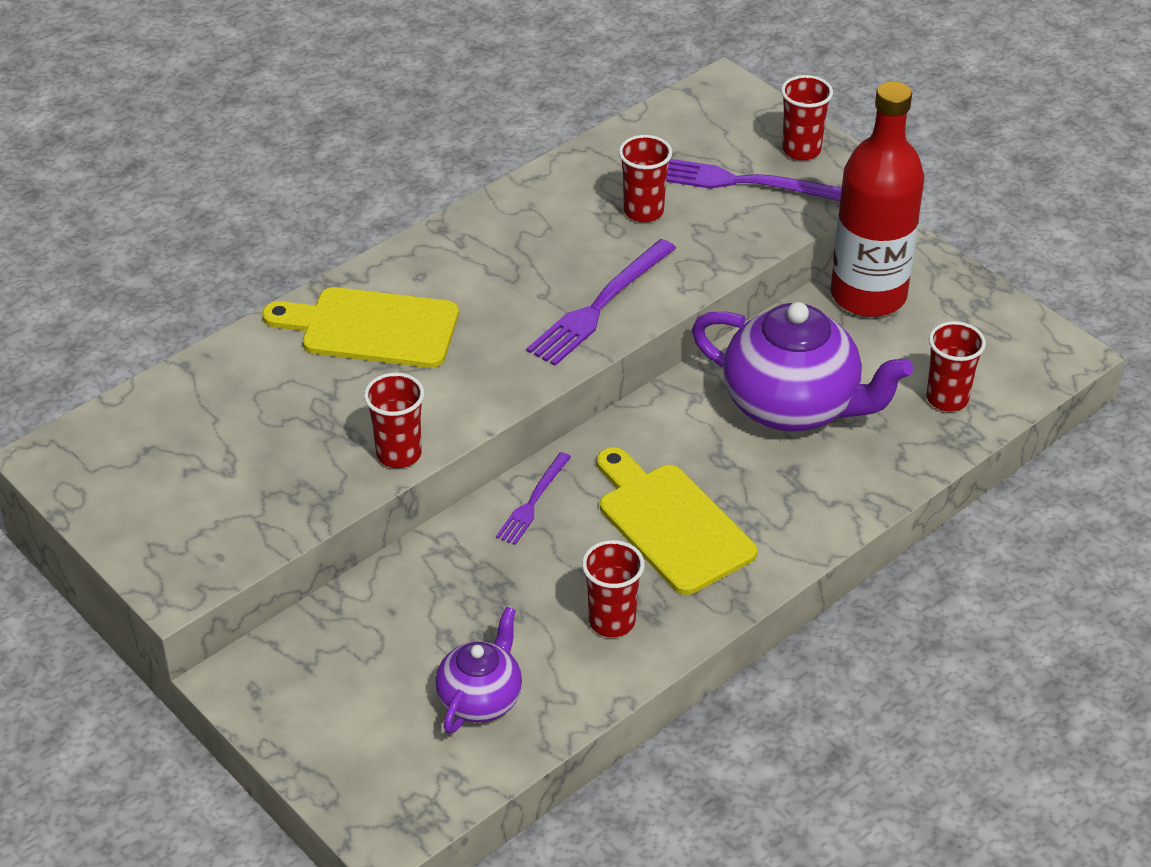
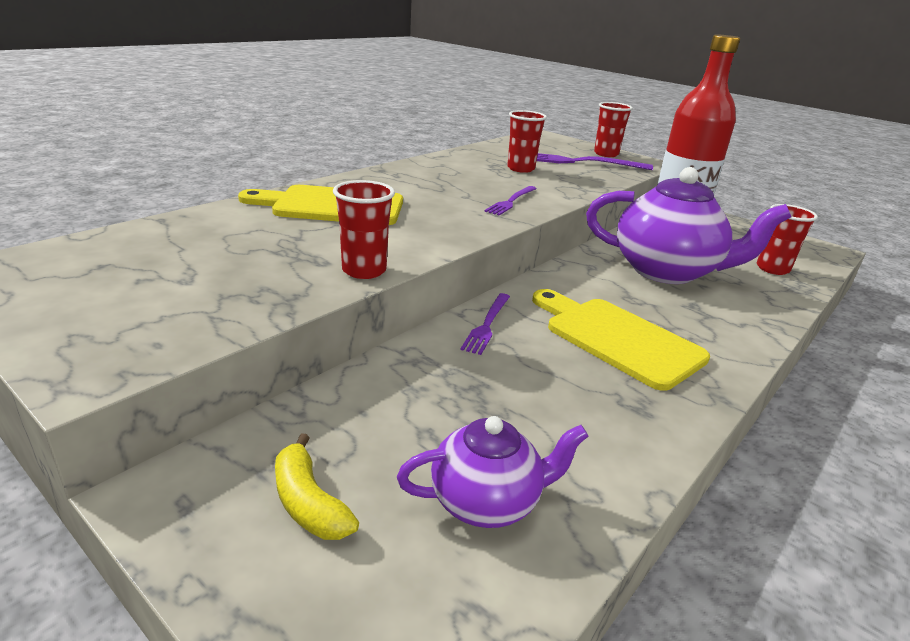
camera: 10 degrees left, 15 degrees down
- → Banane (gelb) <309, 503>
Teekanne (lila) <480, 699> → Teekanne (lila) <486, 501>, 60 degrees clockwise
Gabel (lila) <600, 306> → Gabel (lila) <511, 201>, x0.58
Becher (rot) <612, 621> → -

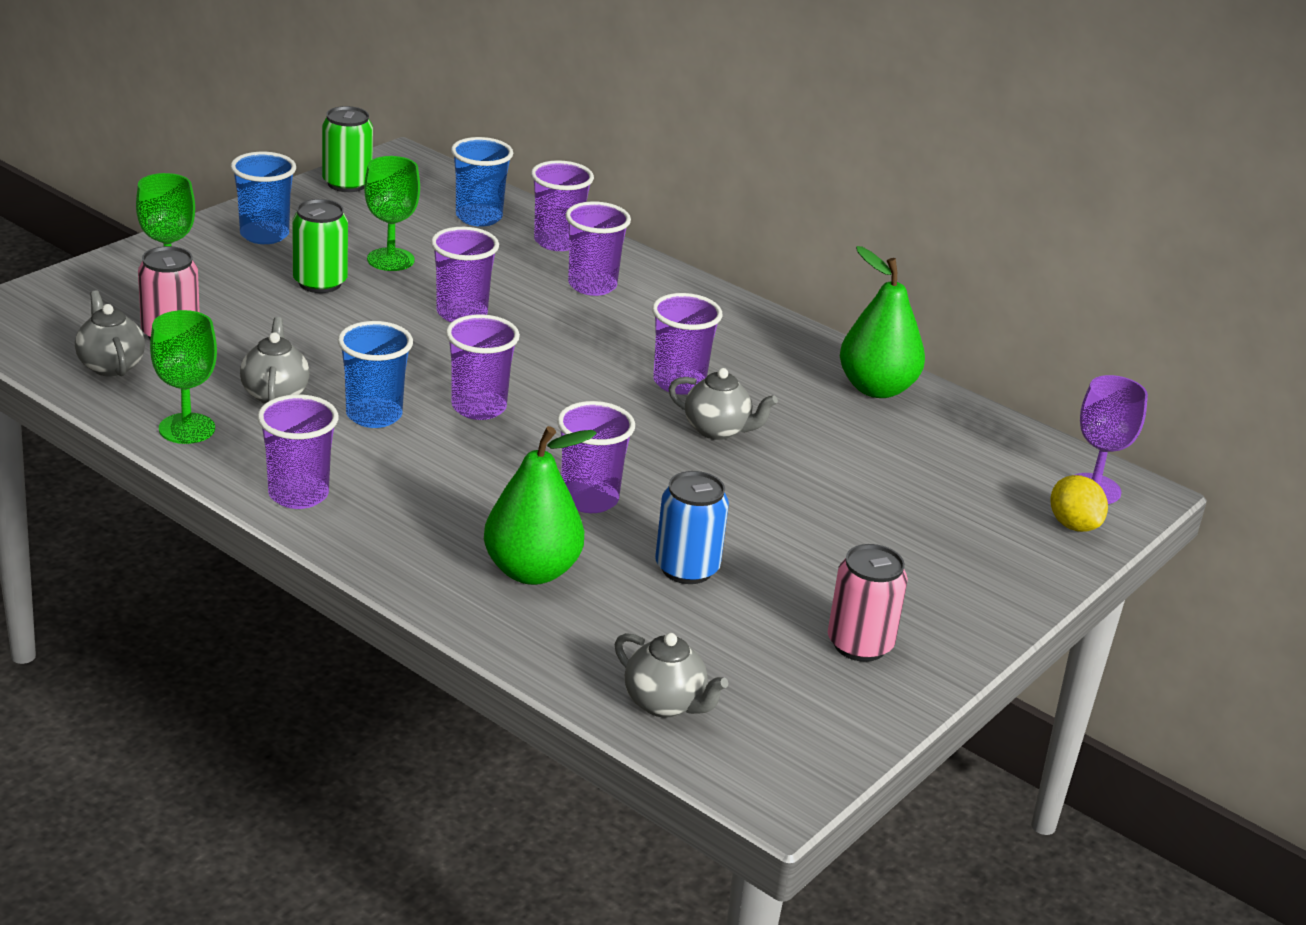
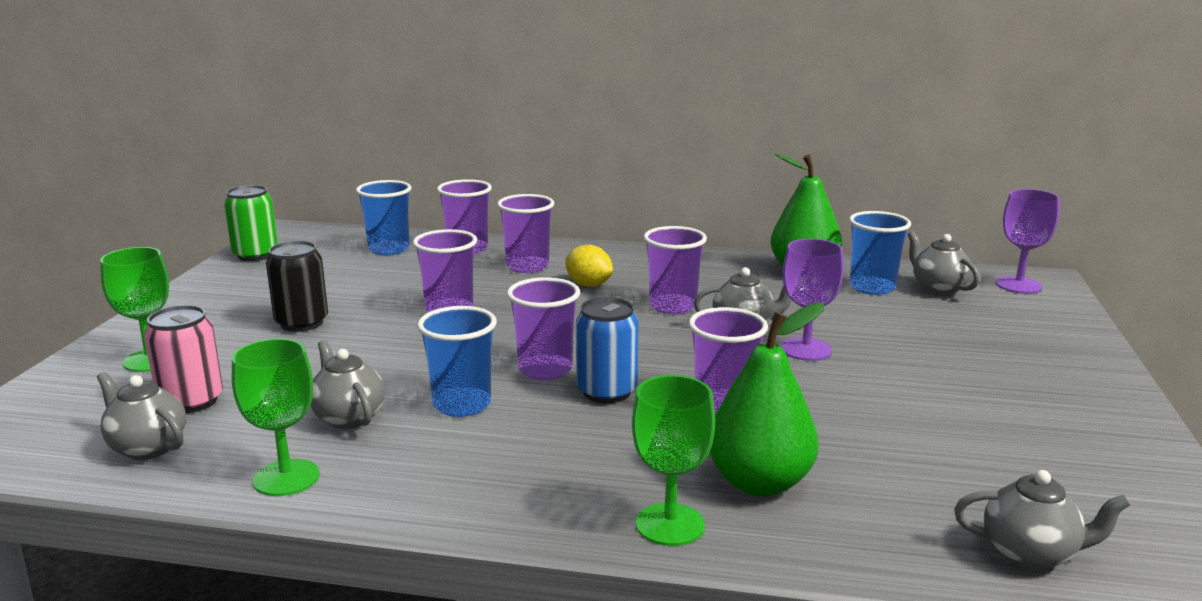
camera: 25 degrees left, 10 degrees down
Dose (grün) <320, 283> → Dose (schwarz) <301, 323>
Zitrone (gelb) <1073, 525> → Zitrone (gelb) <588, 285>, shifted
Dose (blau) <687, 568> → Dose (blau) <606, 391>, shifted
Kelch (grün) <390, 260> → Kelch (grün) <670, 524>, shifted
- → Kelch (lila) <806, 349>
Becher (blau) <264, 235> → Becher (blau) <872, 287>, shifted
- → Teekanne (grau) <938, 288>
Becher (lila) <298, 494> → -
Dose (rosa) <860, 644> → -

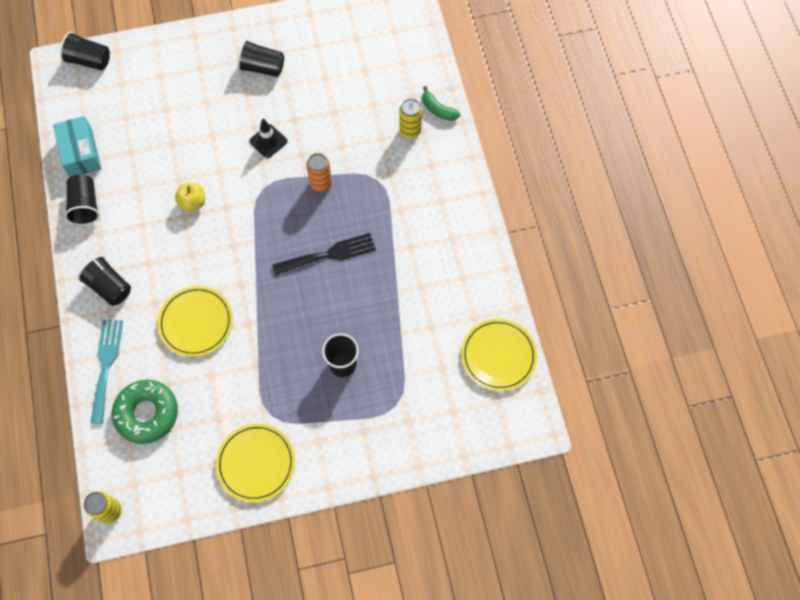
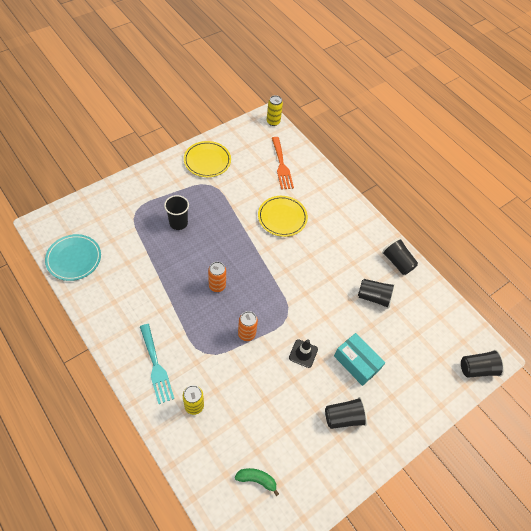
camera: 150 degrees right, 10 degrees down
Teller (gelb) <498, 356> → Teller (türkis) <74, 259>
Gabel (türkis) <106, 365> → Gabel (türkis) <156, 366>, shifted
Gabel (schwarz) <329, 254> → Dose (orange) <217, 286>
Banane (grün) <438, 110> → Banane (grün) <256, 479>, shifted
Donut (grün) <147, 413> → Gabel (orange) <281, 166>
Schachtel (türkis) <81, 153> → Schachtel (türkis) <356, 362>, shifted
Becher (schwarz) <109, 287> → Becher (schwarz) <374, 297>, shifted
Apfel (gelb) <193, 202> → -

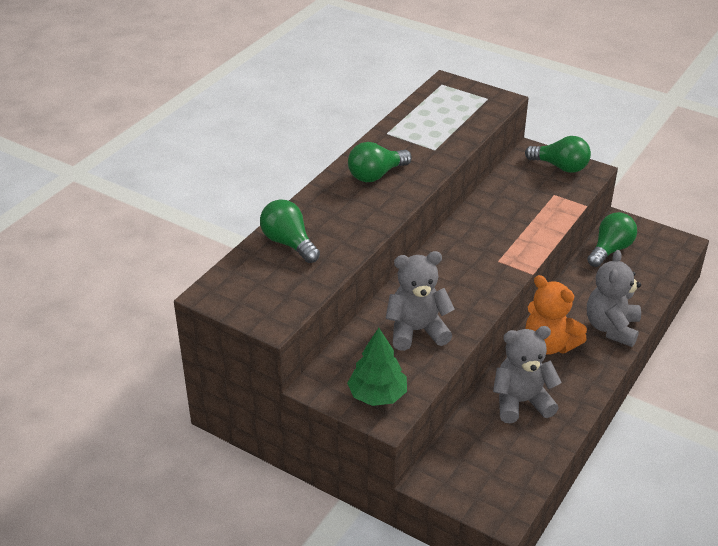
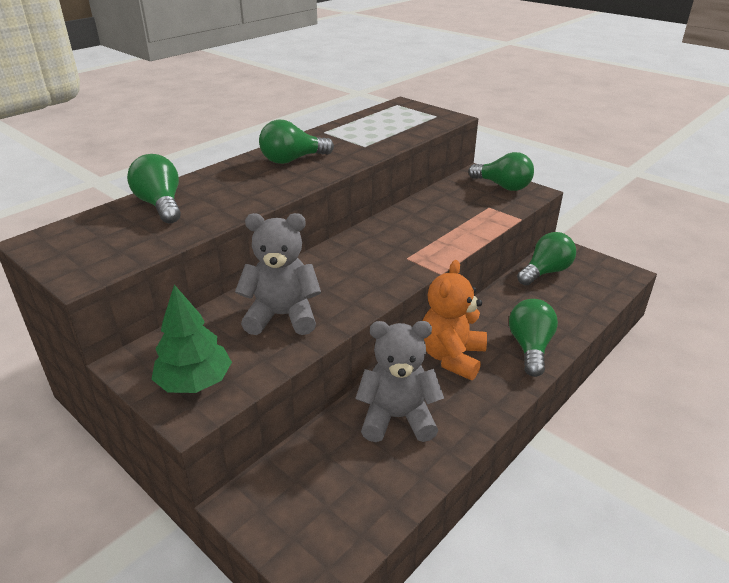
camera: 10 degrees right, 5 degrees down
Teddybär (orange) <549, 345> → Teddybär (orange) <452, 357>, 60 degrees clockwise
Teddybär (grau) <611, 328> → Glühbirne (grün) <530, 347>

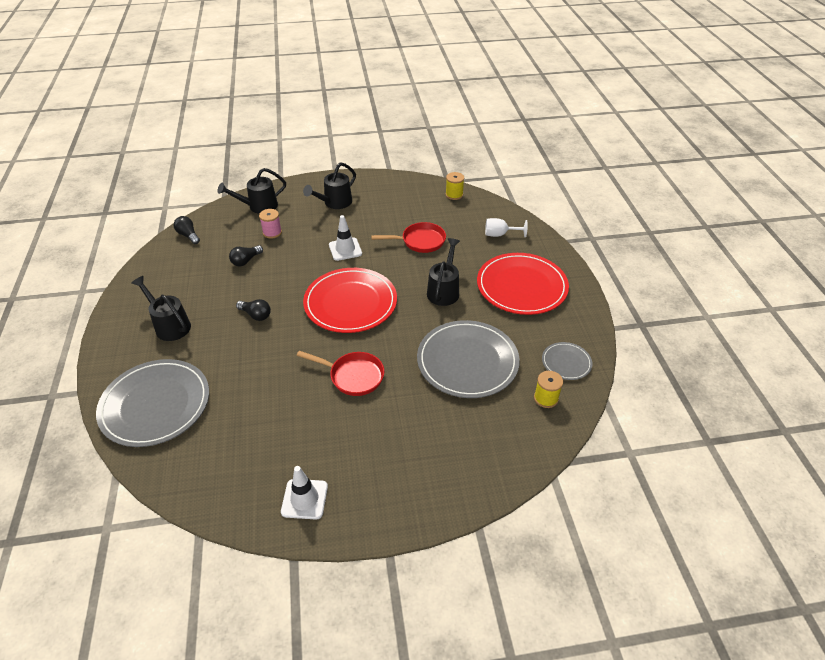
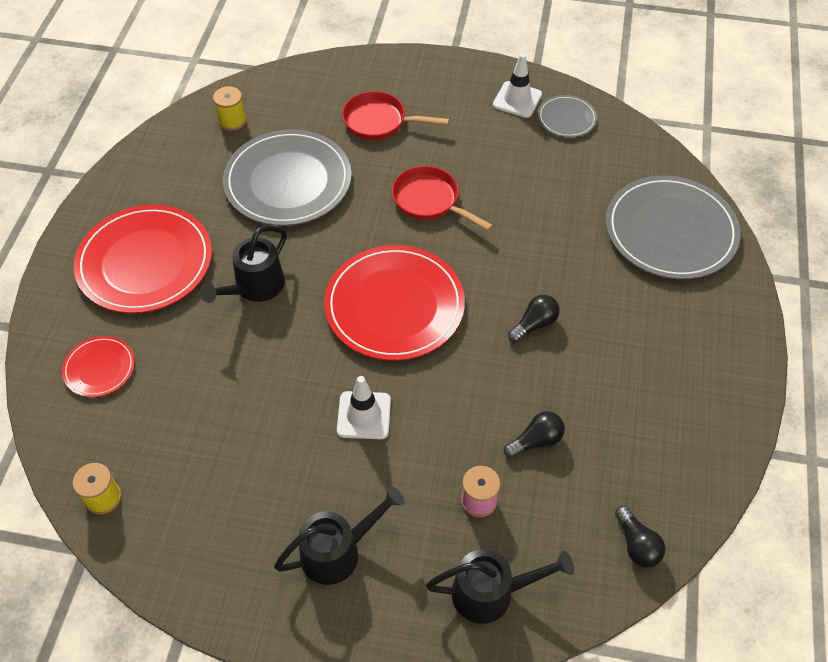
camera: 160 degrees left, 10 degrees up
Kelch (weiß) <500, 234> → Teller (rot) <99, 368>
Pfanne (rot) <420, 241> → Pfanne (rot) <379, 122>, shifted
Glühbirne (schwarz) <256, 315> → Glühbirne (schwarz) <534, 324>, 90 degrees clockwise
Teller (grau) <566, 362> → Teller (grau) <566, 118>, shifted
Gießkanne (schwarz) <169, 325> → -

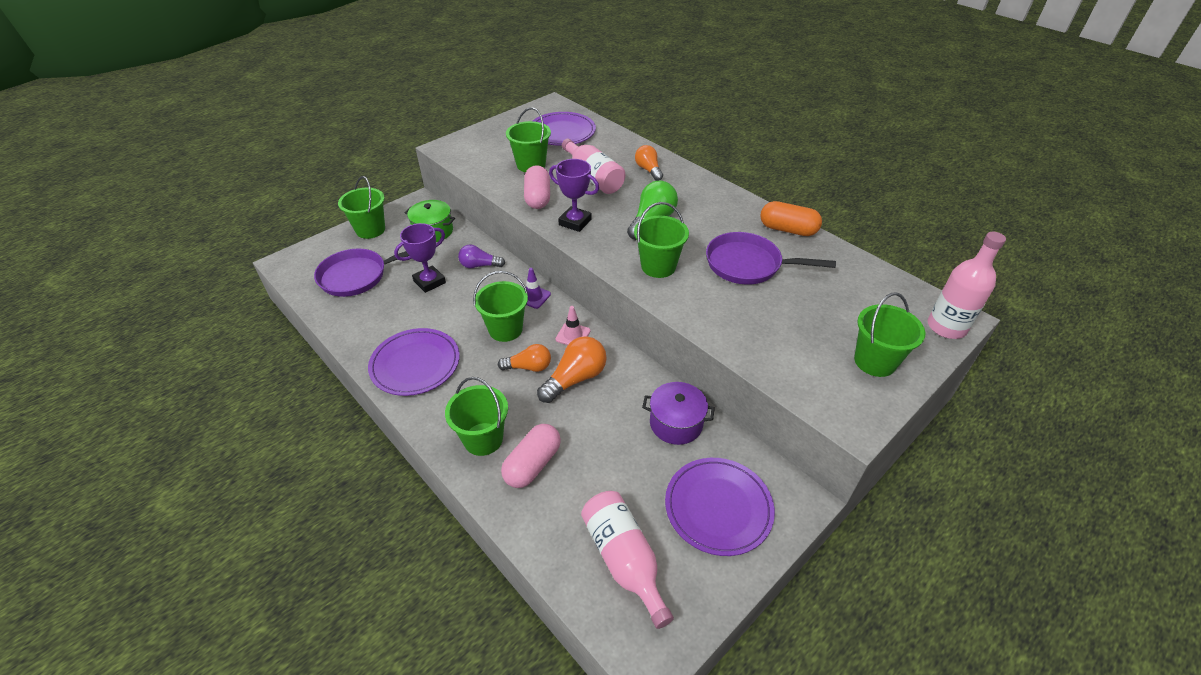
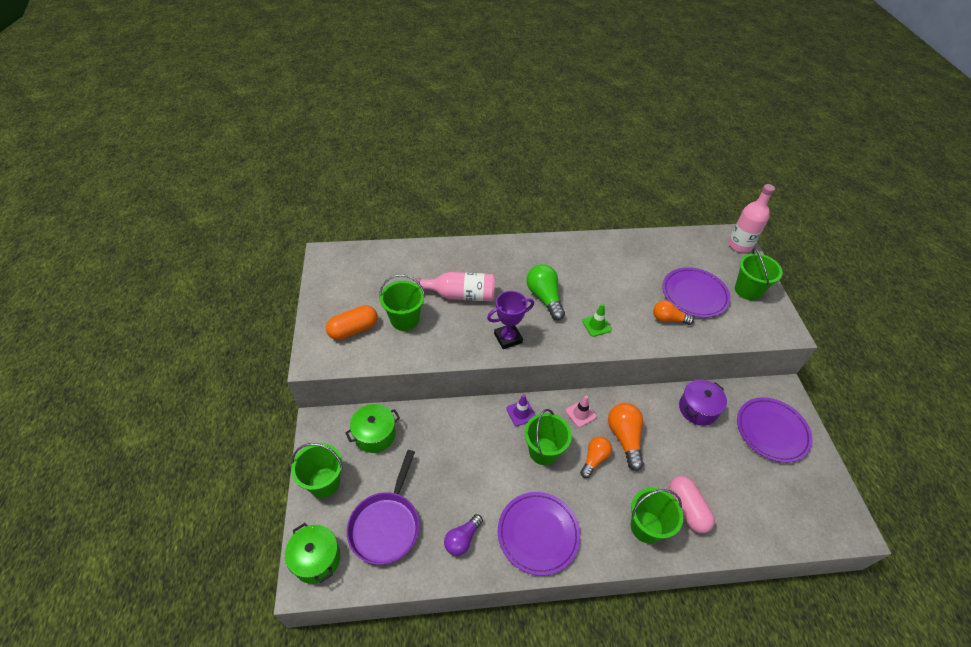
camera: 55 degrees left, 5 degrees up
- → Kochtopf (grün) <316, 559>
Kapsel (orange) <788, 229> → Kapsel (orange) <353, 330>, shifted
Glühbirne (lila) <479, 265> → Glühbirne (lila) <462, 539>, shifted
Eimer (grün) <658, 266> → Leitkegel (grün) <596, 325>
Glühbirne (orange) <648, 170> → Glühbirne (orange) <668, 319>, shifted
Teller (lila) <562, 132> → Teller (lila) <694, 294>, shifted
Pokal (lila) <429, 282> → -
Kapsel (rosa) <538, 197> → -
Flasche (rosa) <624, 560> → -
Pfanne (lila) <748, 264> → -

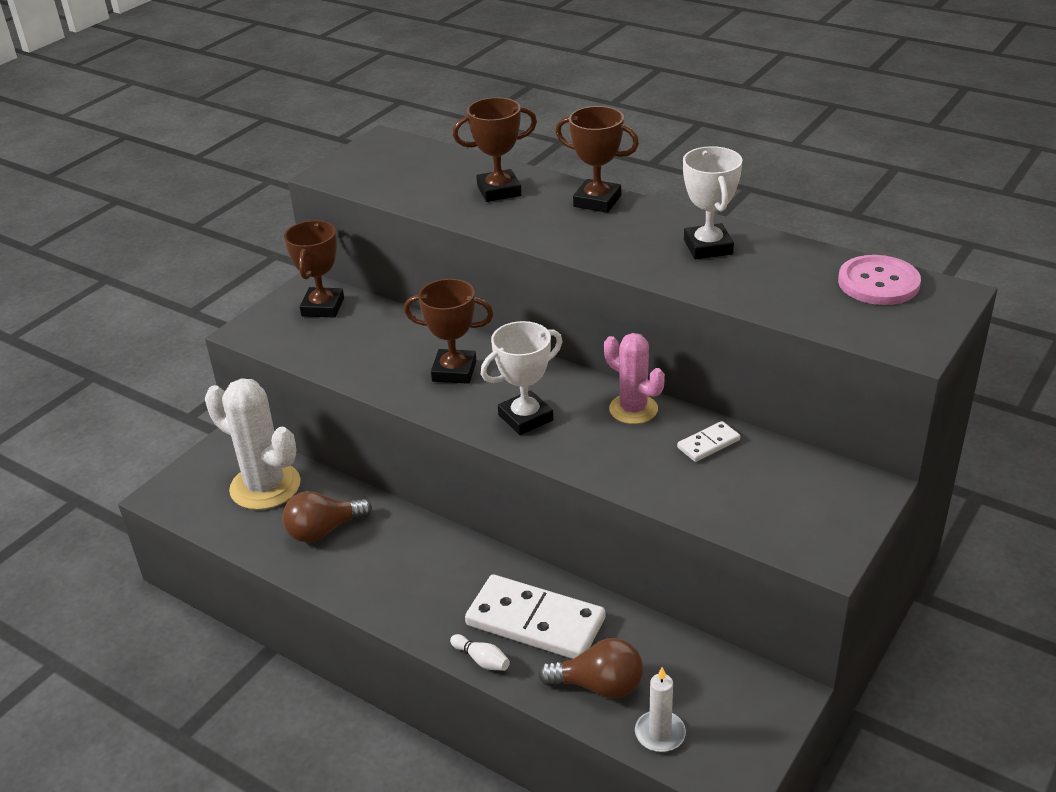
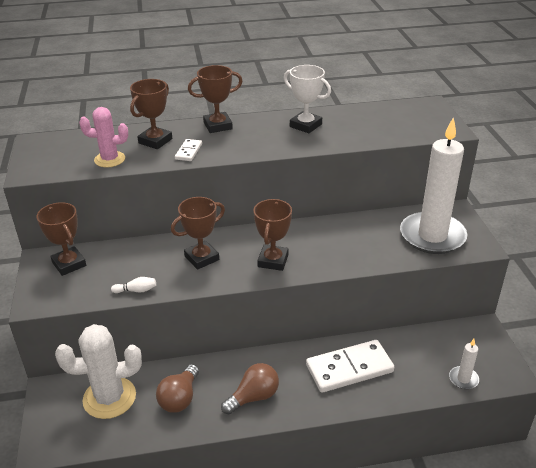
camera: 45 degrees left, 0 degrees up
Kaktus (rosa) <633, 409> → Kaktus (rosa) <109, 159>, shifted
Bowlingkegel (weiß) <481, 660> → Bowlingkegel (weiß) <136, 290>, shifted
Dominostein (weiß) <708, 444> → Dominostein (weiß) <188, 151>, shifted
Glühbirne (braun) <599, 686> → Glühbirne (braun) <253, 397>, shifted
Pokal (weiß) <525, 418> → Pokal (braun) <273, 261>
- → Kerze (weiß) <432, 236>
Knopf (rosa) <878, 283> → -

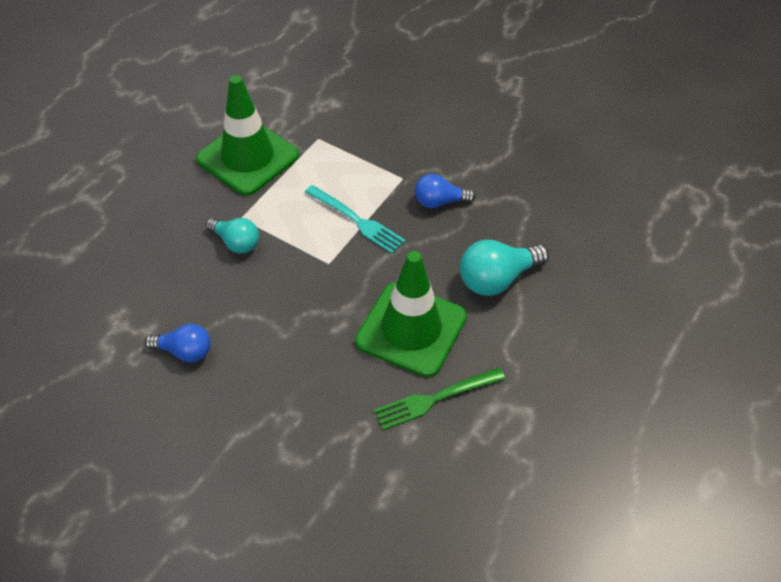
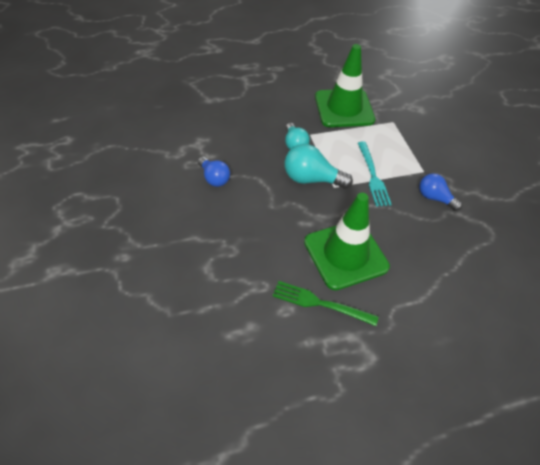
camera: 40 degrees right, 0 degrees up
Glühbirne (türkis) <497, 279> → Glühbirne (türkis) <311, 179>, shifted

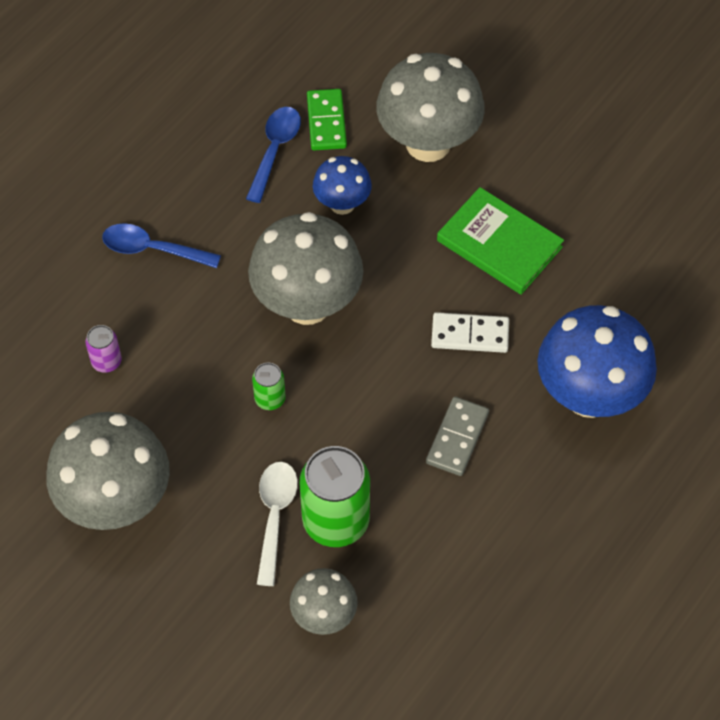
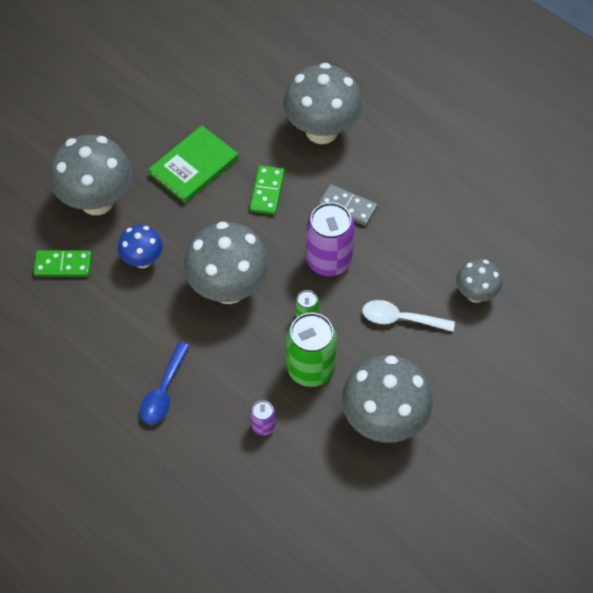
camera: 85 degrees left, 0 degrees up
Dominostein (weiß) <470, 334> → Dominostein (grün) <267, 191>
Pilz (blau) <589, 395> → Pilz (grau) <322, 130>
Dose (grün) <336, 521> → Dose (grün) <310, 368>, shifted
- → Dose (lila) <329, 260>
Löffel (blau) <275, 150> → -

